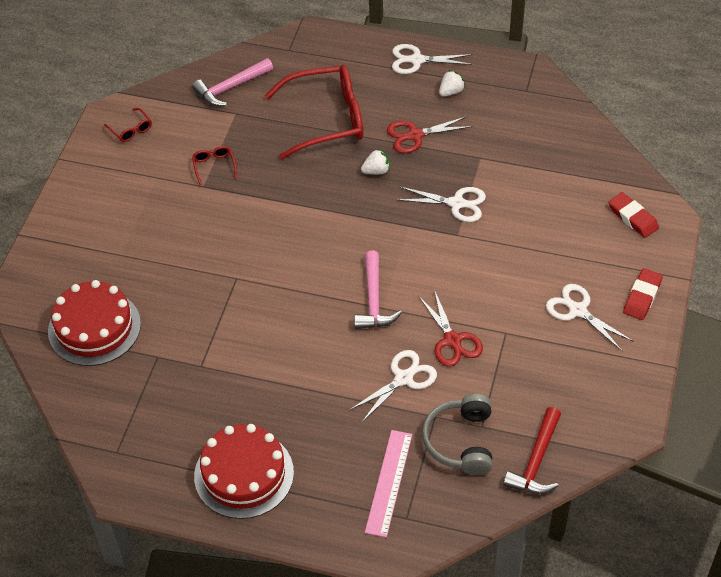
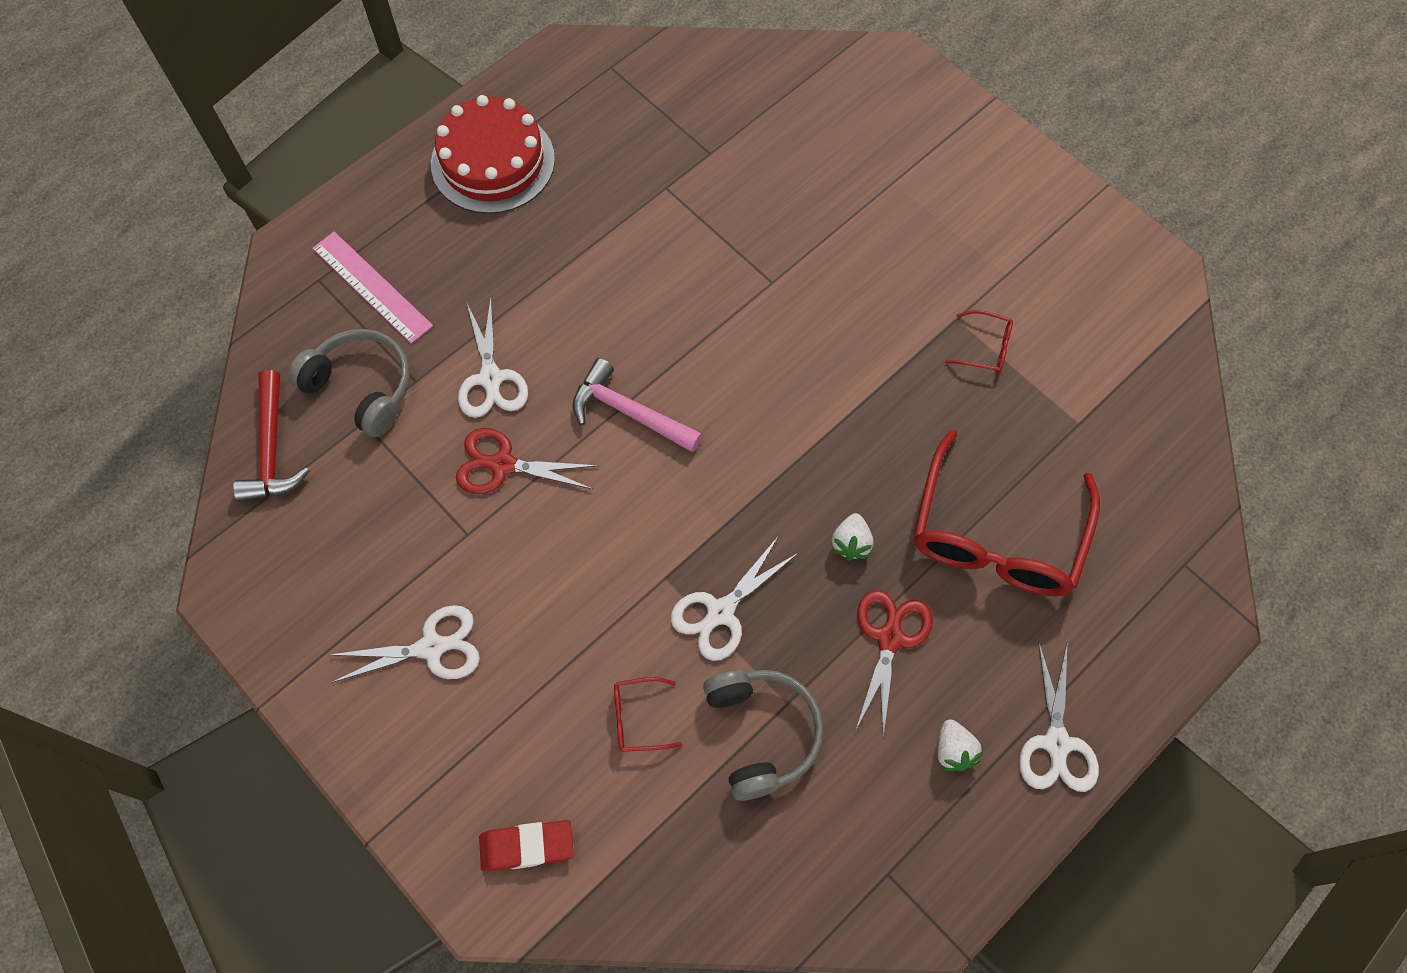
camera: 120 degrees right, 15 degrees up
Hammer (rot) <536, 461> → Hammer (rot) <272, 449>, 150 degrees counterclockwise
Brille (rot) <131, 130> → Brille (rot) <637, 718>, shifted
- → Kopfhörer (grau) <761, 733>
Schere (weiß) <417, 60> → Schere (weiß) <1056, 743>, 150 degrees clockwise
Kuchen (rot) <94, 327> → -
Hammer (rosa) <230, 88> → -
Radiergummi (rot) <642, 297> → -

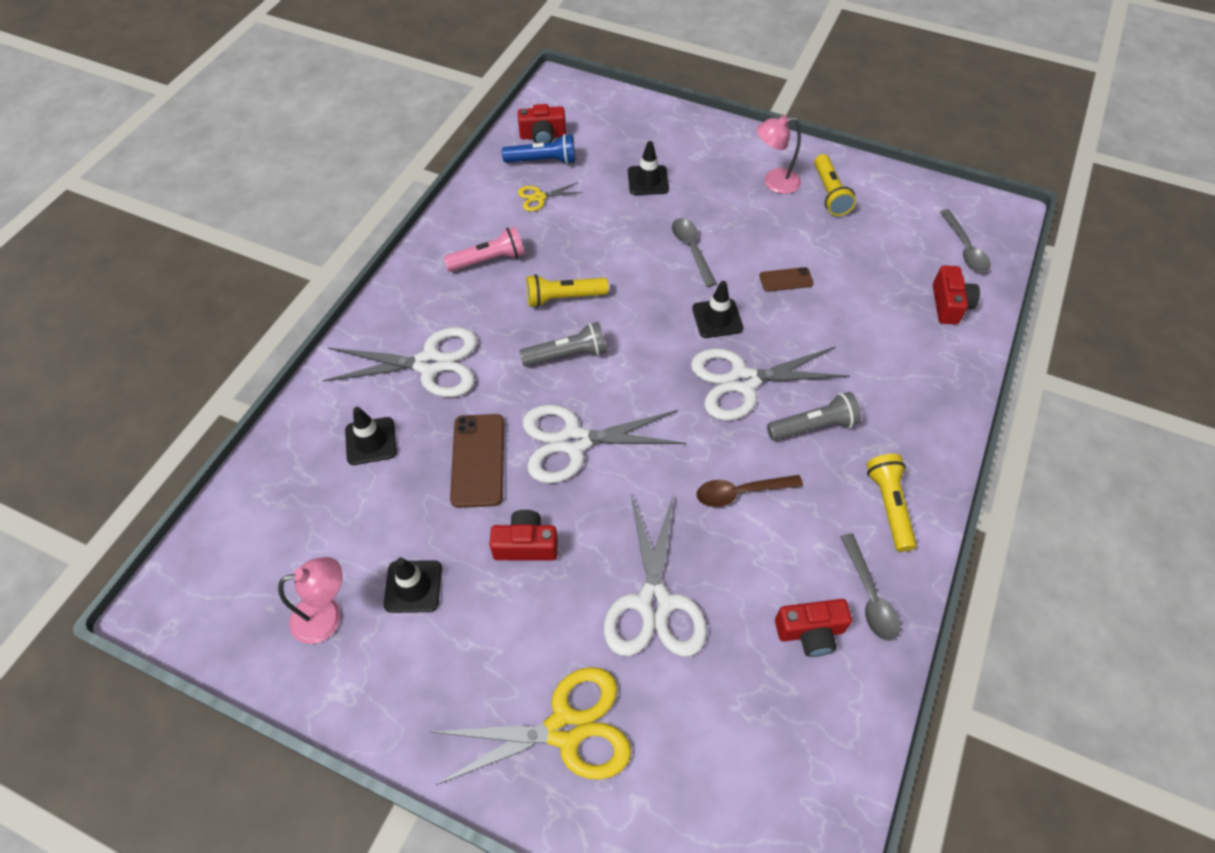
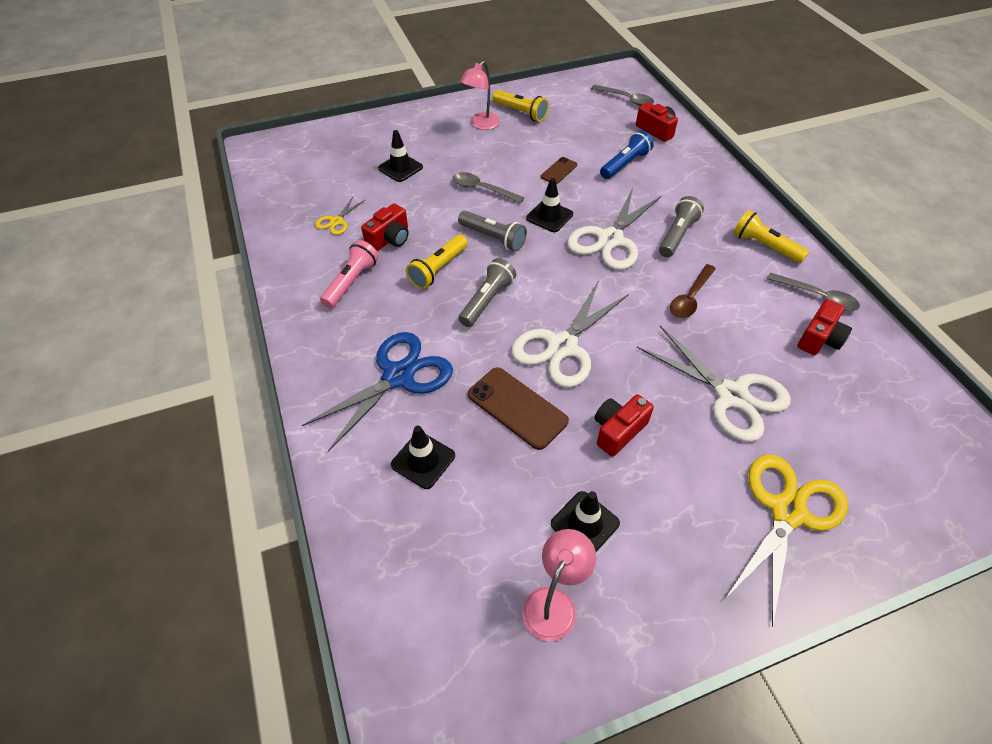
camera: 45 degrees left, 5 degrees down
Schere (weiß) <429, 364> → Schere (blau) <398, 376>
Kamera (rot) <543, 136> → Kamera (rot) <389, 239>, shifted
- → Taschenlampe (grau) <493, 238>
Taschenlampe (blau) <543, 161> → Taschenlampe (blau) <625, 164>, shifted

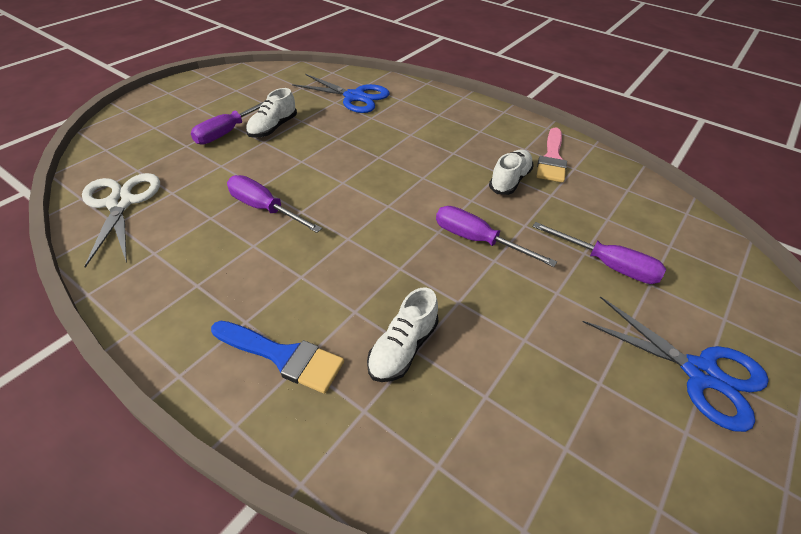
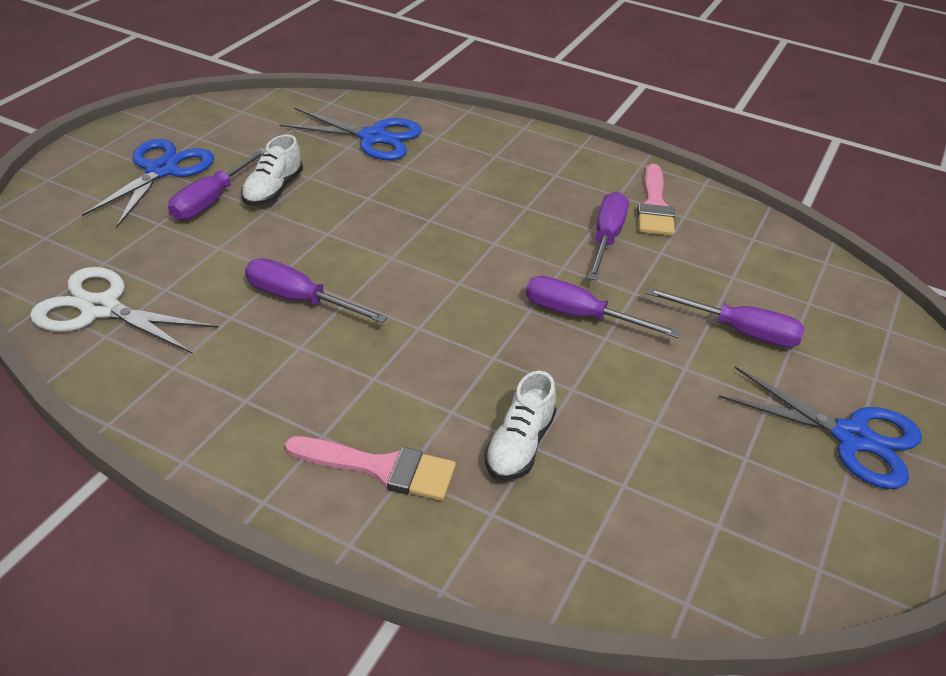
camera: 10 degrees left, 5 degrees down
Schere (weiß) <120, 203> → Schere (weiß) <101, 309>, 45 degrees counterclockwise
- → Schere (blau) <162, 170>
Pinsel (blau) <283, 356> → Pinsel (rosa) <382, 468>
Schuh (weiß) <509, 180> → Schraubenzieher (lila) <606, 238>

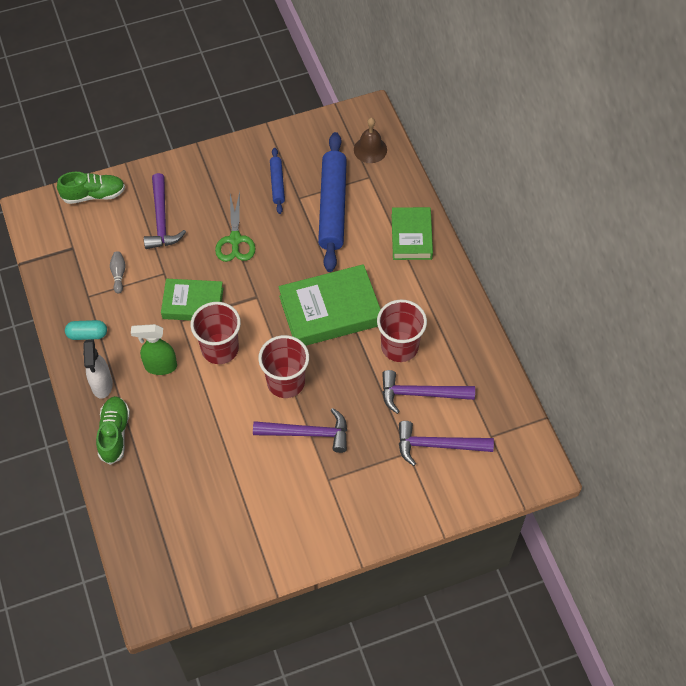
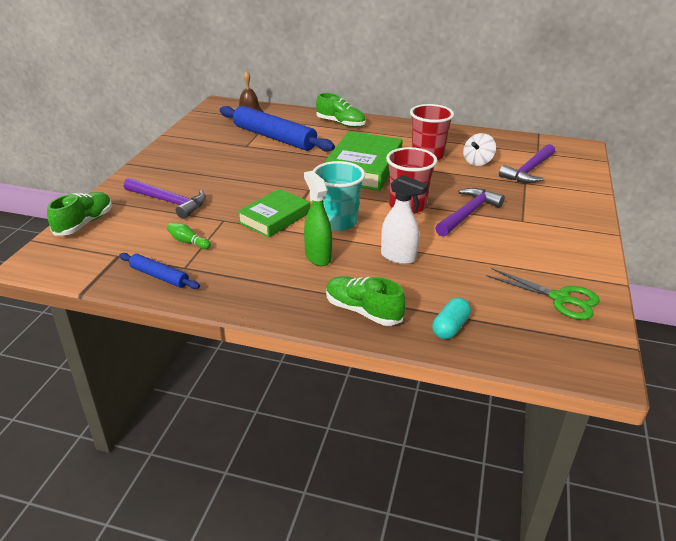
camera: 55 degrees left, 25 degrees down
Nudelholz (blau) <277, 184> → Nudelholz (blau) <159, 276>, shifted
Bowlingkegel (grau) <118, 274> → Bowlingkegel (grün) <188, 242>
Sprühflasche (grün) <160, 366> → Sprühflasche (grün) <317, 257>, 120 degrees clockwise
Becher (rot) <220, 349> → Becher (türkis) <337, 222>
Buch (grün) <411, 236> → Schuh (grün) <340, 123>
Sprühflasche (weiß) <102, 385> → Sprühflasche (weiß) <398, 257>, shifted
Kapsel (türkis) <87, 334> → Kapsel (türkis) <450, 327>, shifted
Hammer (lila) <421, 394> → Kreisel (weiß) <477, 162>
Schere (grün) <235, 240> → Schere (grün) <560, 299>, shifted

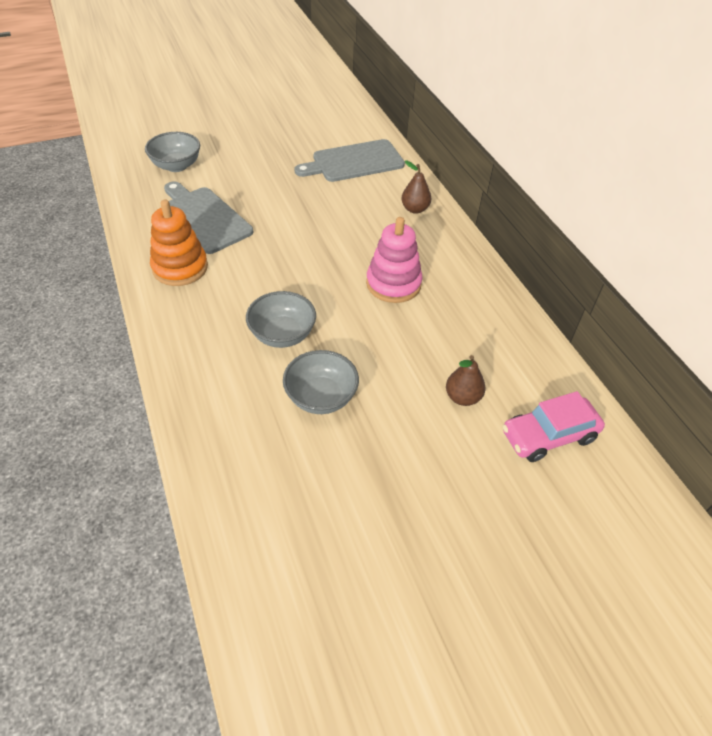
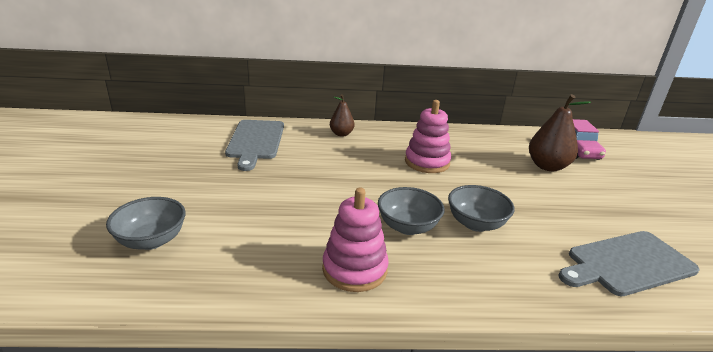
camera: 70 degrees left, 20 degrees down
Stapelspielzeug (orange) <180, 268> → Stapelspielzeug (rosa) <354, 269>
Schüssel (grau) <321, 397> → Schüssel (grau) <408, 227>, shifted
Birne (braun) <462, 397> → Birne (braun) <547, 166>, x1.67
Schneidebrett (grau) <204, 218> → Schneidebrett (grau) <627, 264>, shifted

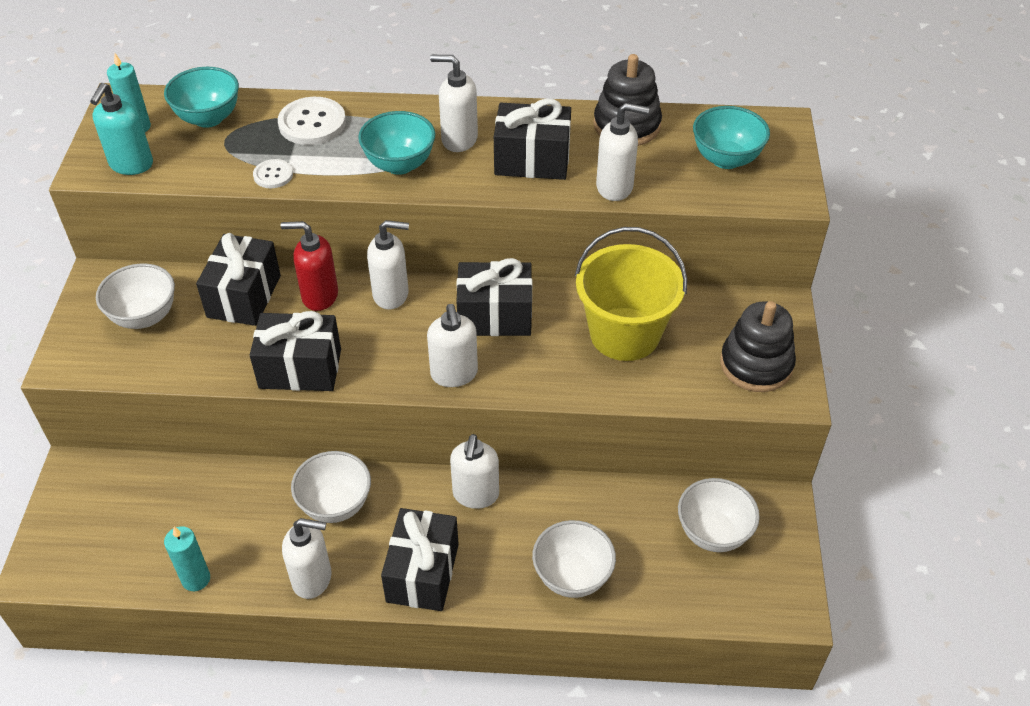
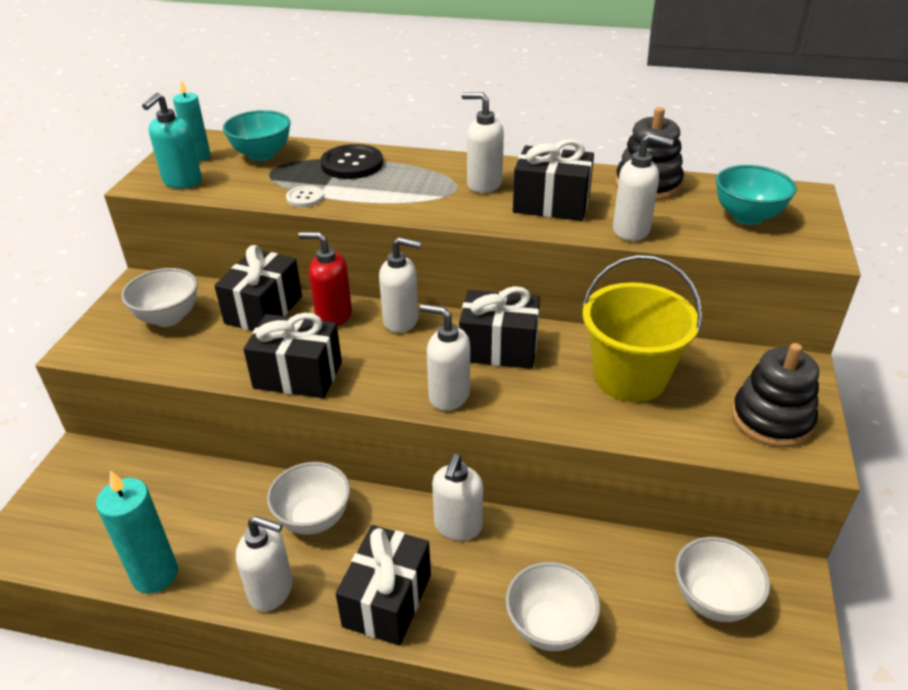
camera: 10 degrees right, 10 degrees down
Kerze (türkis) <196, 579> → Kerze (türkis) <155, 575>, x1.51
Knopf (weiß) <312, 123> → Knopf (schwarz) <352, 164>
Seifenspender (weiß) <454, 374> → Seifenspender (weiß) <448, 396>, 120 degrees clockwise
Schüssel (türkis) <399, 164> → -

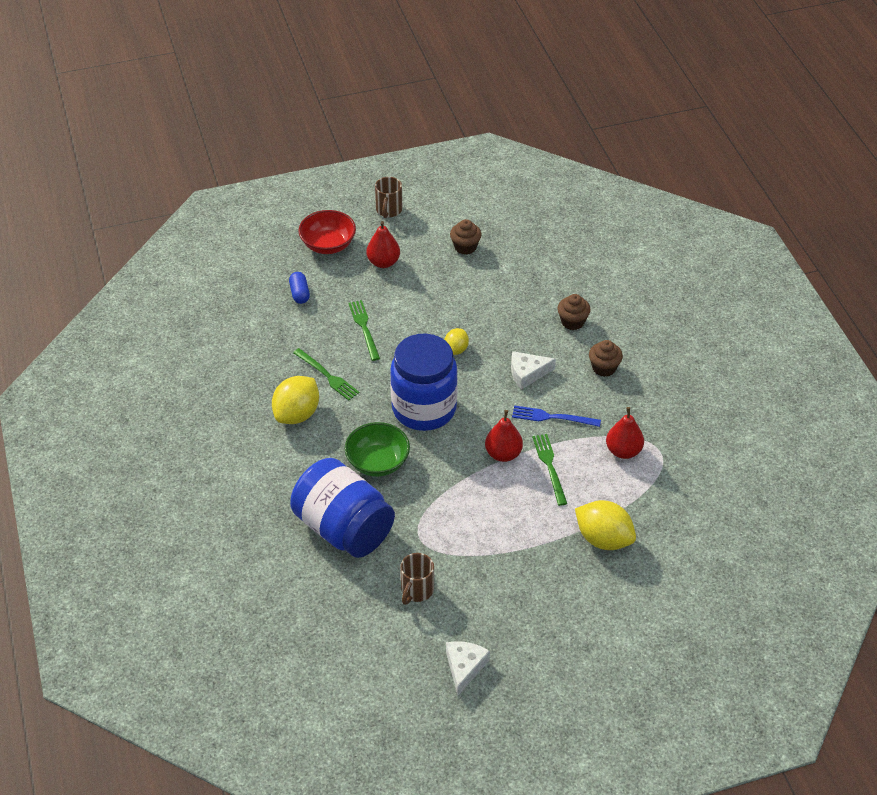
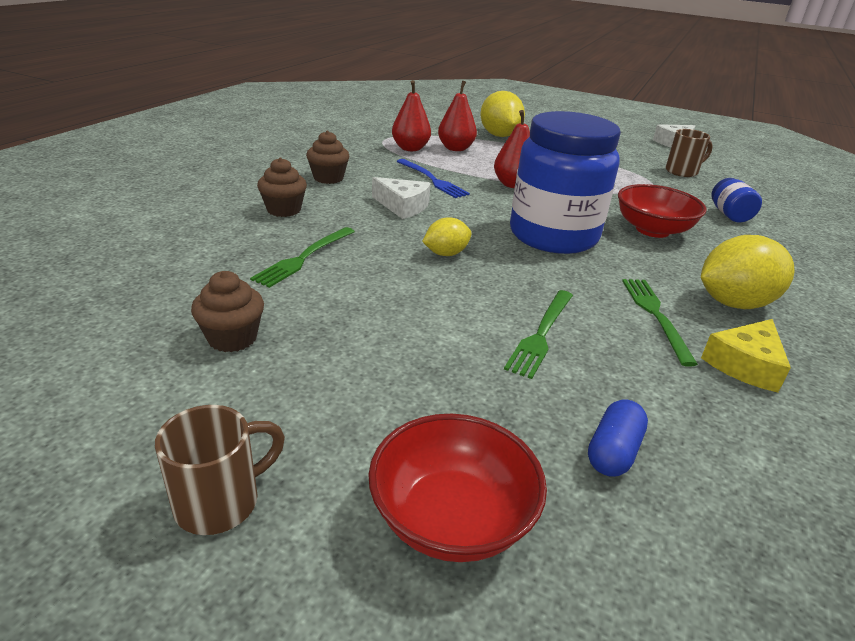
camera: 140 degrees left, 15 degrees down
Gabel (grün) <550, 467> → Gabel (grün) <304, 257>, shifted
Birne (rot) <383, 262> → Birne (rot) <455, 148>, shifted
Schüssel (grün) <378, 462> → Schüssel (rot) <652, 230>
- → Käse (gelb) <745, 364>
Einmachglas (blau) <344, 528> → Einmachglas (blau) <729, 215>, x0.42

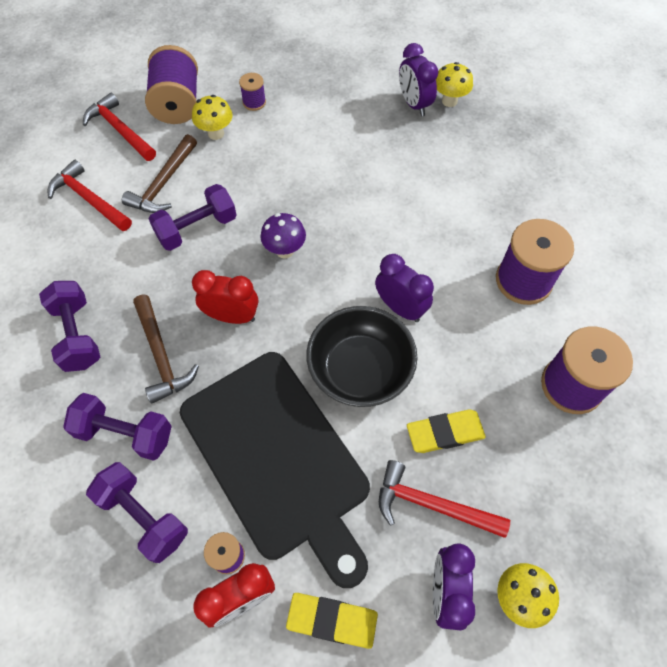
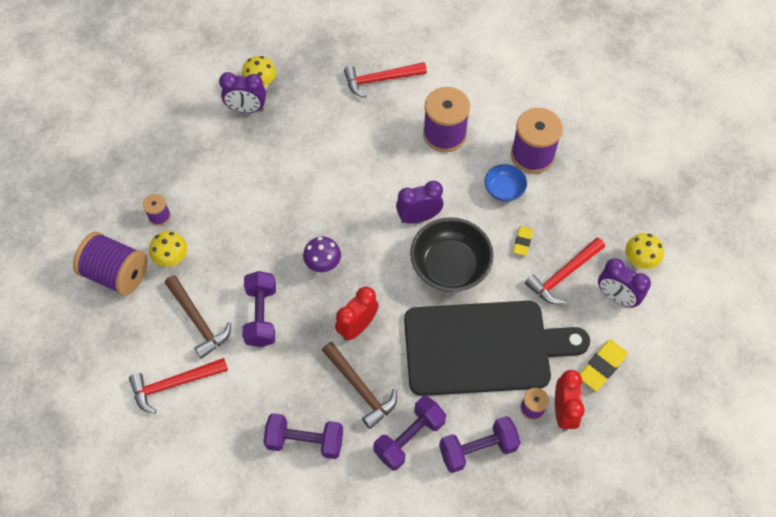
camera: 60 degrees left, 0 degrees up
Hammer (braun) <161, 355> → Hammer (braun) <360, 388>, 45 degrees clockwise
Hammer (rot) <120, 130> → Hammer (rot) <380, 80>, shifted
- → Schüssel (blau) <504, 189>
Radiergummi (gelb) <445, 433> → Radiergummi (gelb) <522, 242>, x0.63

